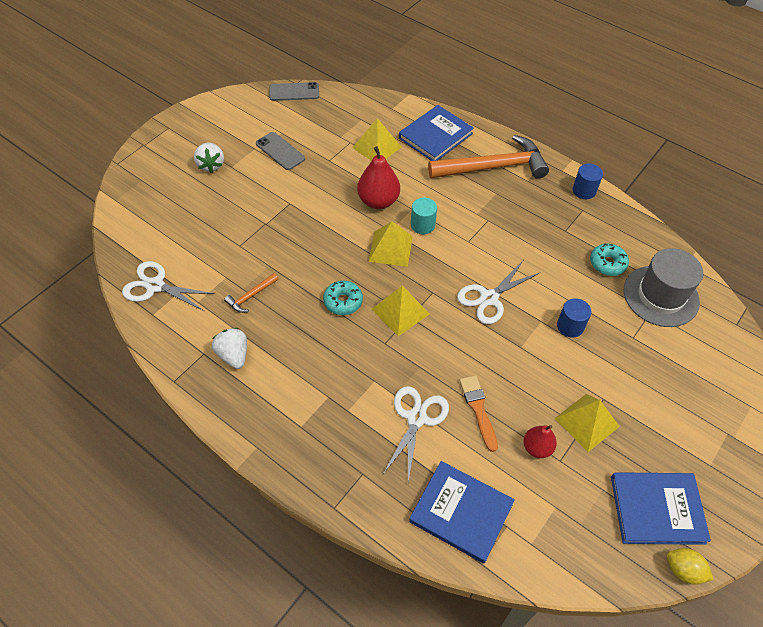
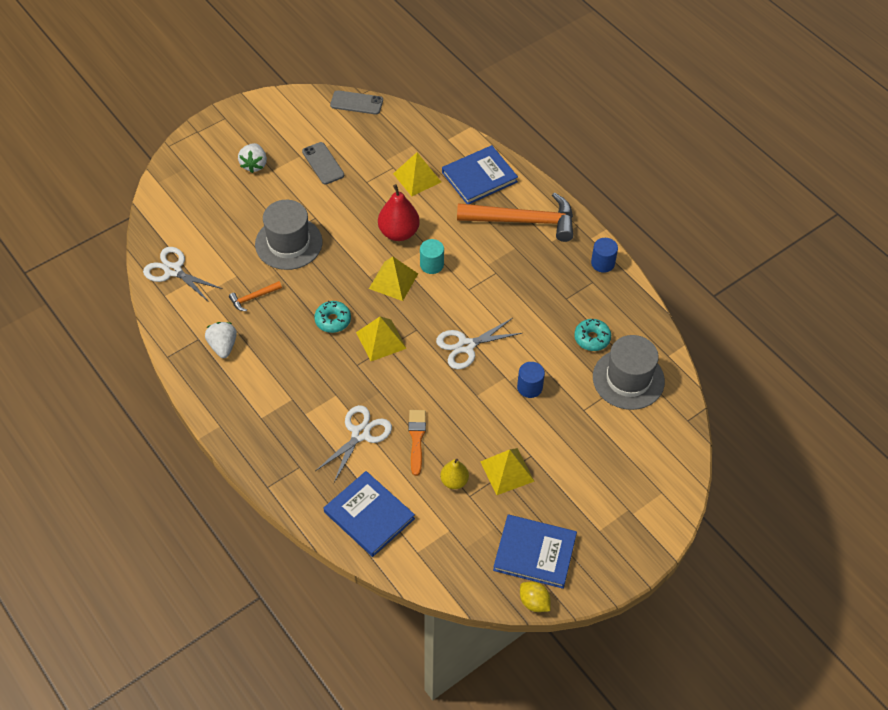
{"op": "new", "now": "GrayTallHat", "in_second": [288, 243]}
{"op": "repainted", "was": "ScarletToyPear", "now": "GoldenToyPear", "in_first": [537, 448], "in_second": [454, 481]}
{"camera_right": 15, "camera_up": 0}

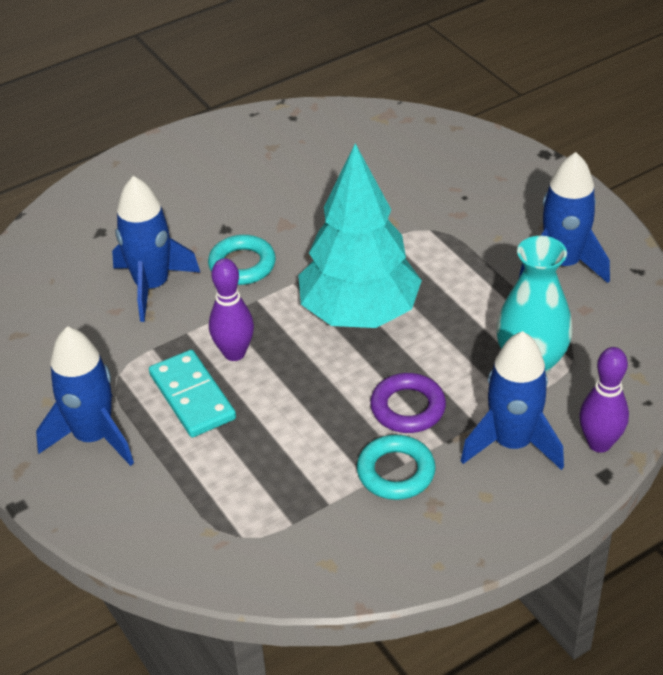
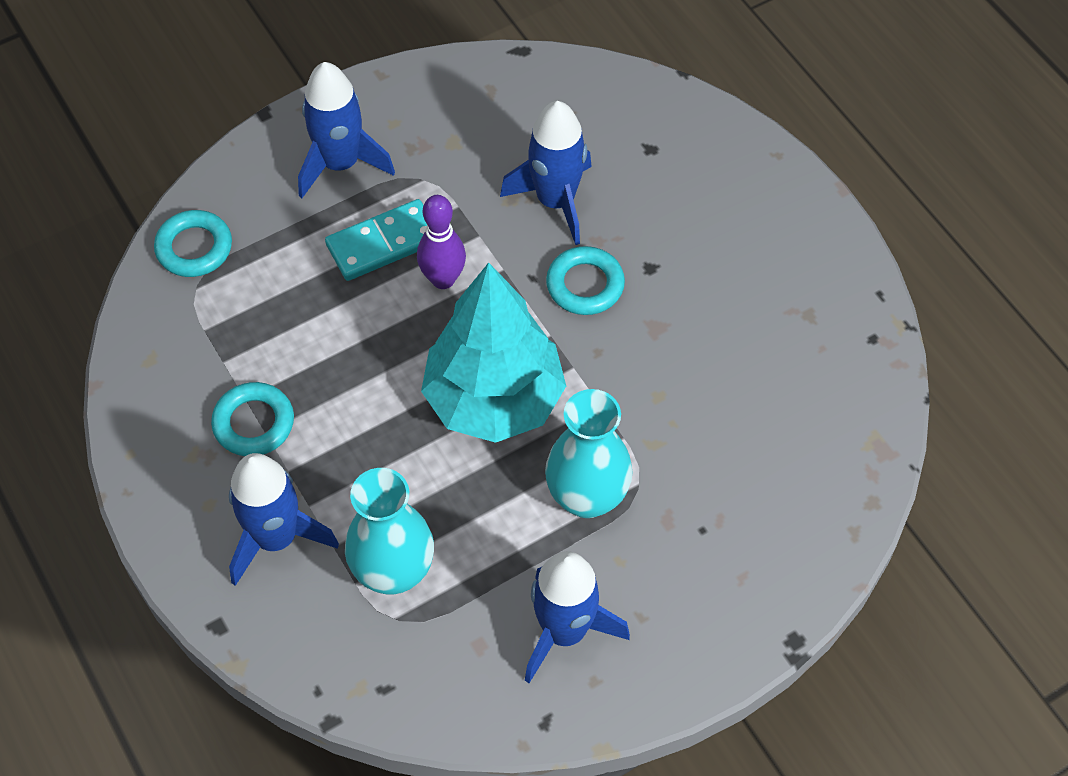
{"op": "gone", "was": "PurpleTorus", "in_first": [408, 408]}
{"op": "gone", "was": "PurpleBowlingPin", "in_first": [599, 443]}
{"op": "new", "now": "AquaTorus", "in_second": [194, 248]}
{"op": "new", "now": "AquaFlowerVase", "in_second": [587, 497]}
{"camera_right": 90, "camera_up": 15}

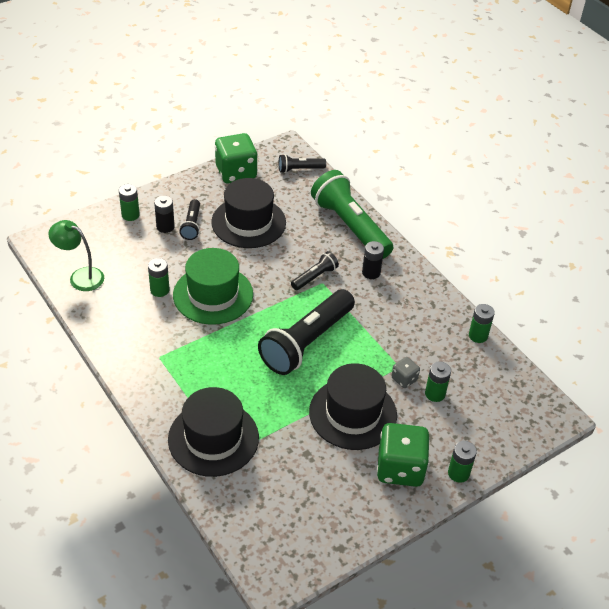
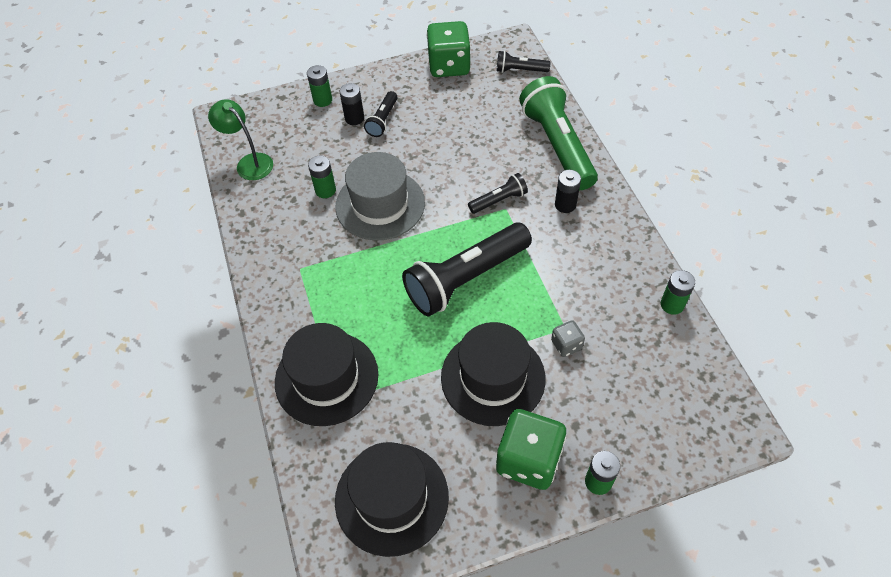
{"op": "gone", "was": "LeafGreenAaBattery", "in_first": [435, 394]}
{"op": "shifted", "was": "EbonyTallHat", "in_first": [248, 222], "in_second": [391, 498]}
{"op": "repainted", "was": "LeafGreenTallHat", "now": "GrayTallHat", "in_first": [213, 295], "in_second": [380, 204]}
{"camera_right": 20, "camera_up": 10}

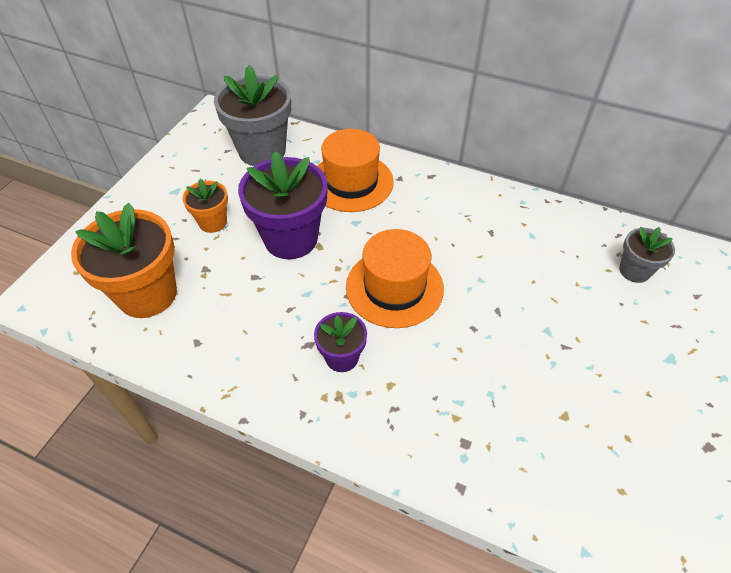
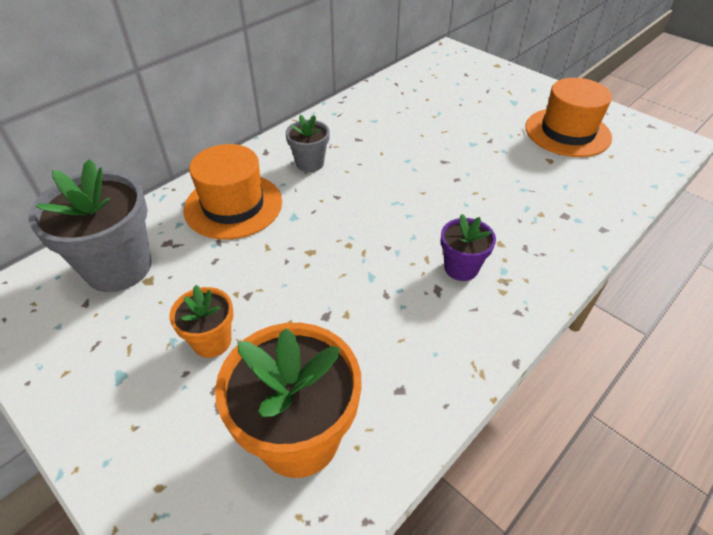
{"op": "gone", "was": "PurplePlantPot", "in_first": [291, 239]}
{"op": "shifted", "was": "BrightOrangeTallHat", "in_first": [394, 287], "in_second": [567, 132]}
{"op": "shifted", "was": "GrayPlantPot", "in_first": [634, 271], "in_second": [310, 163]}
{"camera_right": -70, "camera_up": -5}

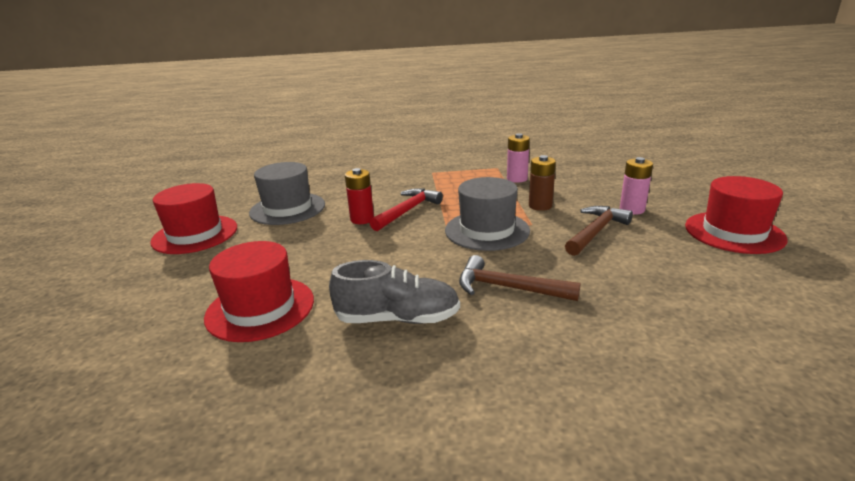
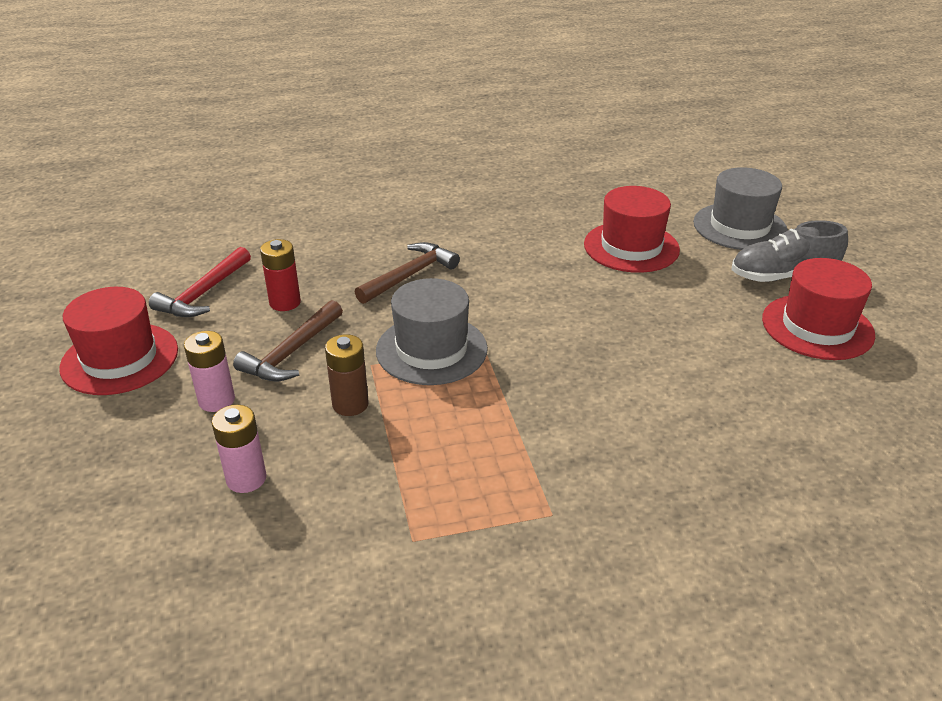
{"op": "shifted", "was": "GrayTallHat", "in_first": [287, 209], "in_second": [739, 227]}
{"op": "shifted", "was": "GrayShoe", "in_first": [398, 318], "in_second": [783, 276]}
{"op": "shifted", "was": "ScarletAaBattery", "in_first": [362, 219], "in_second": [285, 302]}
{"op": "shifted", "was": "ScarletCarpenter'sHammer", "in_first": [407, 211], "in_second": [203, 293]}
{"op": "shifted", "was": "PinkAaBattery", "in_first": [517, 179], "in_second": [246, 479]}
{"op": "rotated", "was": "RussetCarpenter'sHammer", "in_first": [508, 288], "in_second": [410, 275], "clockwise": -60}
{"camera_right": 170, "camera_up": 10}

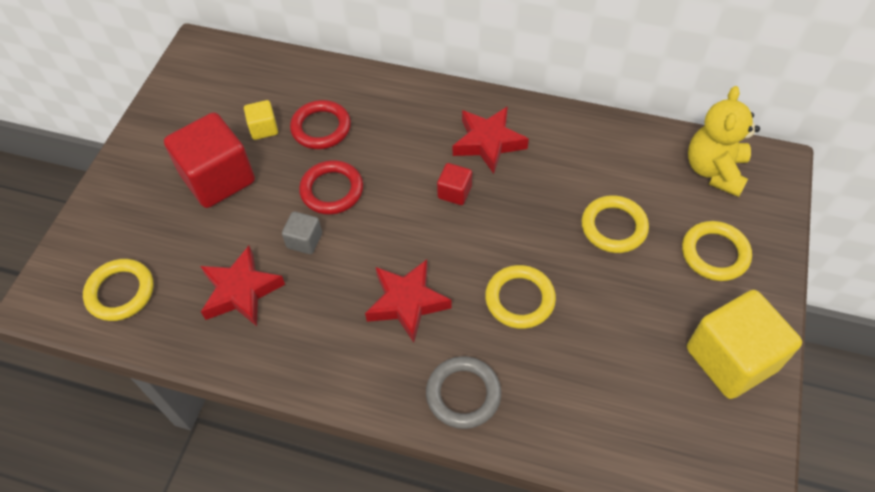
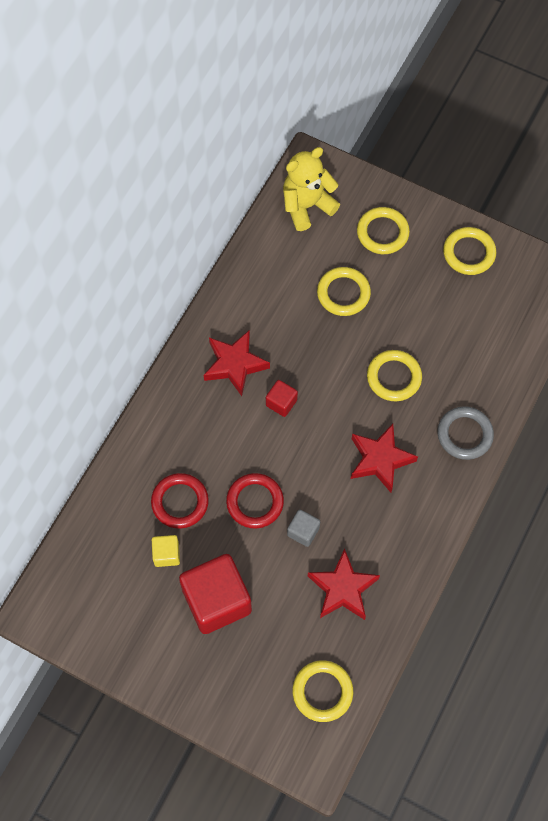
{"op": "swapped", "was": "GoldenBlock", "now": "GoldenTorus", "in_first": [731, 359], "in_second": [469, 253]}
{"op": "rotated", "was": "GoldenTeddyBear", "in_first": [714, 170], "in_second": [307, 206], "clockwise": 120}
{"camera_right": -80, "camera_up": 10}

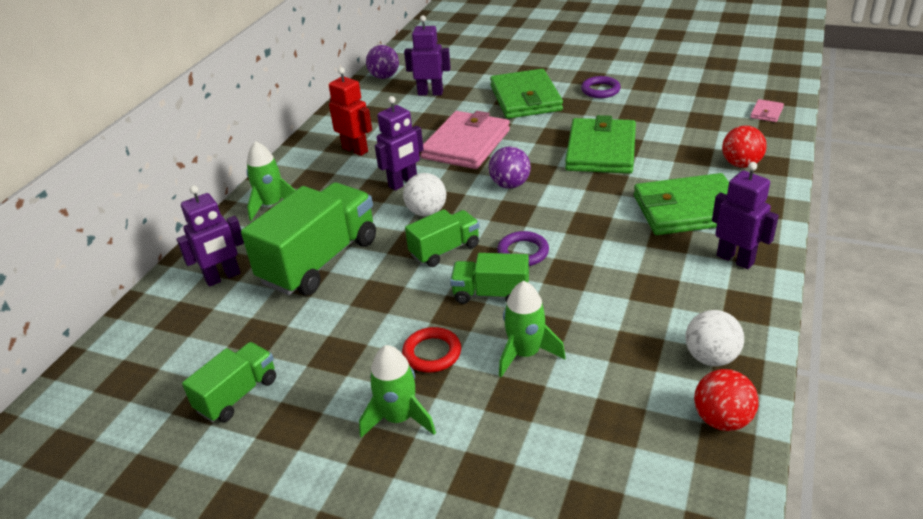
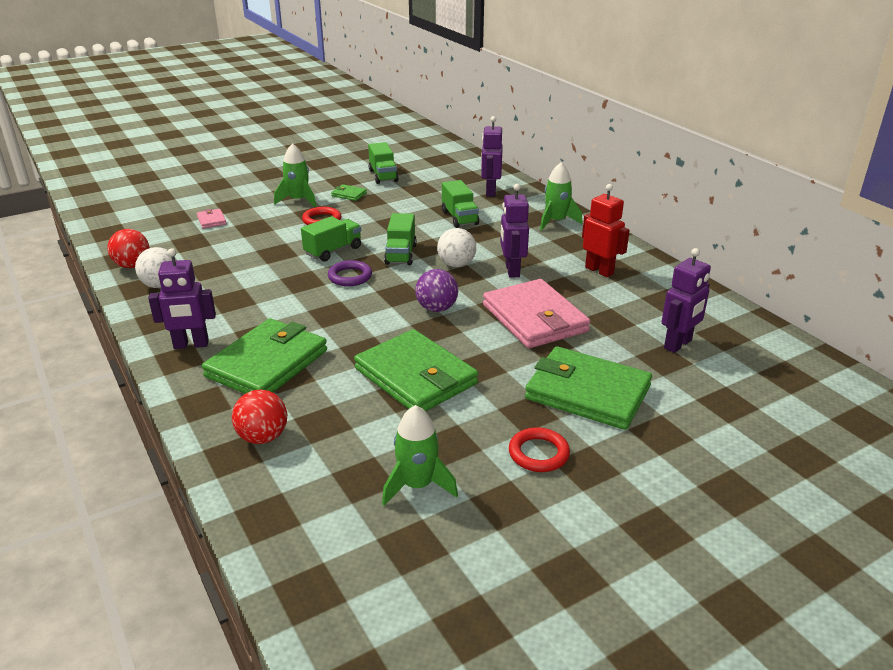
{"op": "gone", "was": "PurplePlayBall", "in_first": [384, 77]}
{"op": "new", "now": "LeafGreenBillfold", "in_second": [349, 194]}
{"op": "shifted", "was": "LeafGreenRocket", "in_first": [525, 353], "in_second": [417, 485]}
{"op": "shifted", "was": "PinkBillfold", "in_first": [766, 113], "in_second": [211, 220]}
{"op": "repainted", "was": "PurpleTorus", "now": "ScarletTorus", "in_first": [600, 90], "in_second": [538, 453]}
{"op": "rotated", "was": "ScarletRobot", "in_first": [355, 150], "in_second": [599, 270], "clockwise": -120}
{"op": "scaled", "was": "LeafGreenToyTruck", "in_first": [320, 261], "in_second": [459, 218], "ratio": 0.54}
{"camera_right": 125, "camera_up": -5}

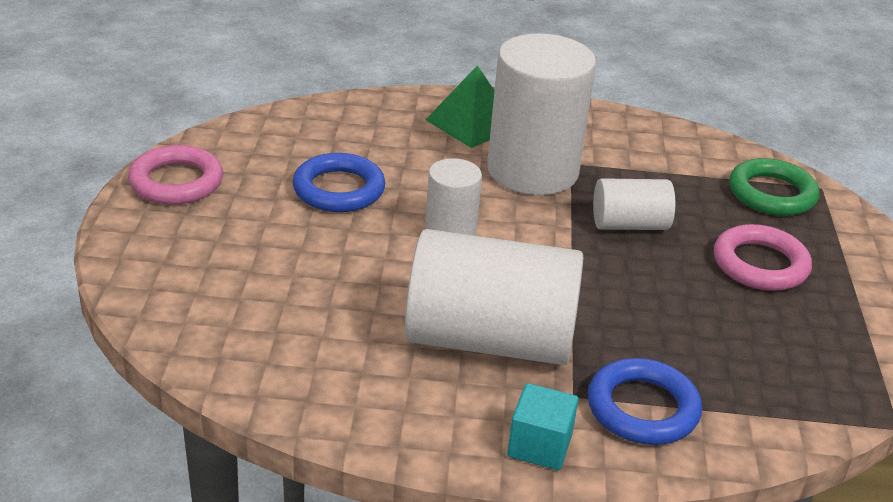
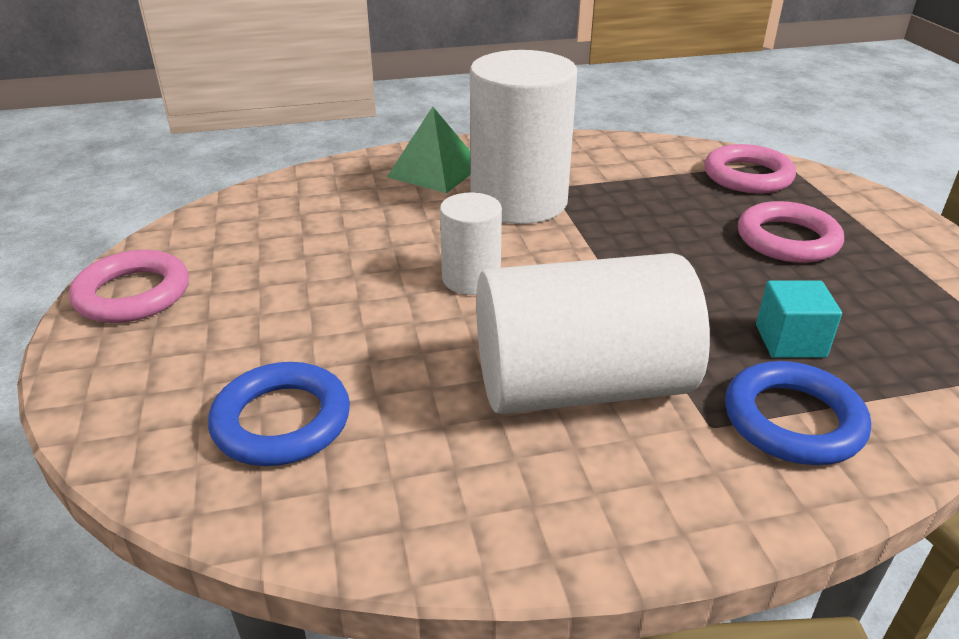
{"op": "gone", "was": "WhiteSolidCylinder", "in_first": [629, 225]}
{"op": "shifted", "was": "CobaltTorus", "in_first": [339, 189], "in_second": [282, 421]}
{"op": "shifted", "was": "AquaBlock", "in_first": [539, 446], "in_second": [790, 341]}
{"op": "repainted", "was": "LeafGreenTorus", "now": "PinkTorus", "in_first": [772, 194], "in_second": [747, 176]}
{"camera_right": -15, "camera_up": 0}

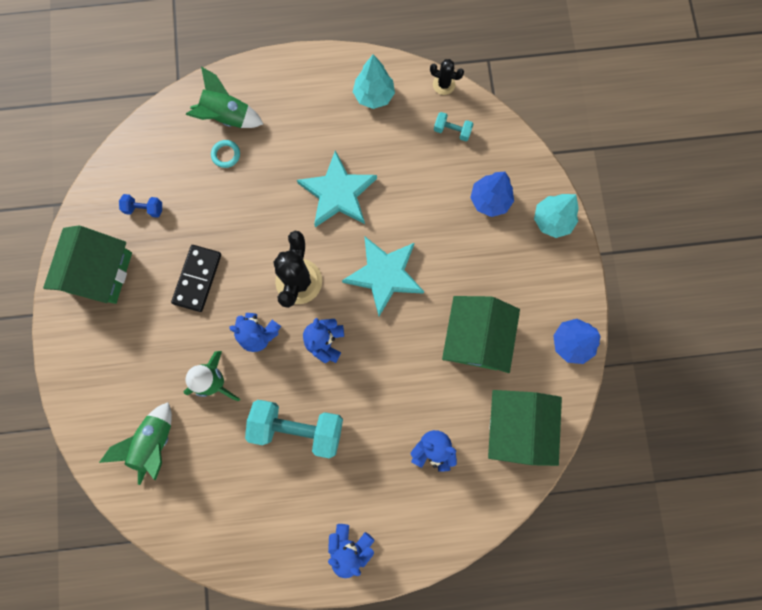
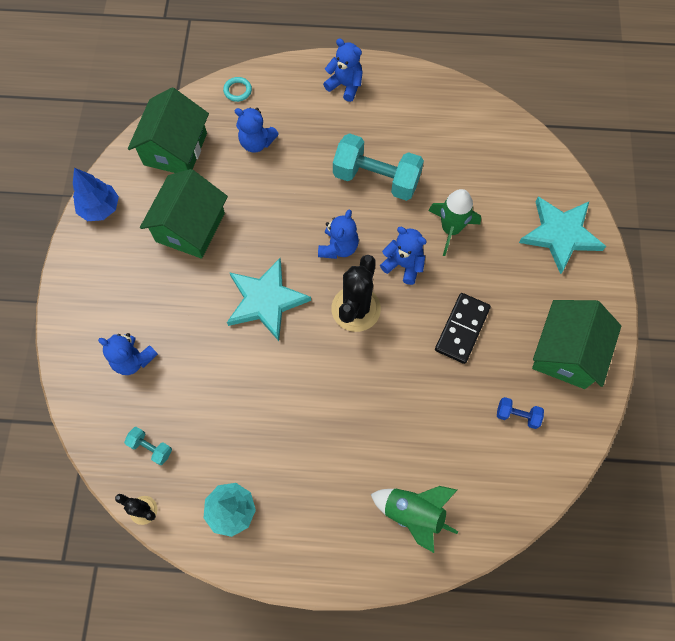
{"op": "gone", "was": "LeafGreenRocket", "in_first": [155, 442]}
{"op": "gone", "was": "AquaTree", "in_first": [552, 220]}
{"op": "shifted", "was": "AquaTorus", "in_first": [226, 155], "in_second": [237, 91]}
{"op": "shifted", "was": "AquaStarShape", "in_first": [338, 193], "in_second": [560, 234]}
{"op": "swapped", "was": "CobaltTree", "now": "CobaltTeddyBear", "in_first": [490, 200], "in_second": [133, 359]}
{"camera_right": -170, "camera_up": -10}

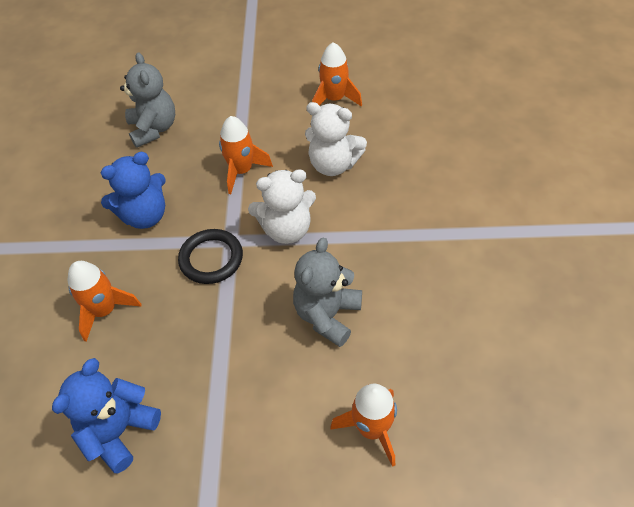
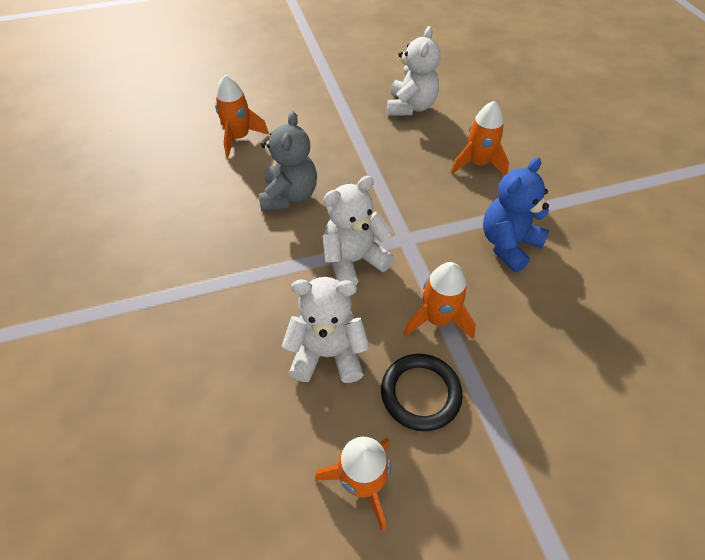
{"op": "gone", "was": "GrayTeddyBear", "in_first": [154, 129]}
{"op": "shifted", "was": "EbonyTorus", "in_first": [211, 259], "in_second": [420, 393]}
{"op": "repainted", "was": "CobaltTeddyBear", "now": "WhiteTeddyBear", "in_first": [119, 431], "in_second": [410, 107]}
{"camera_right": 160, "camera_up": 0}

